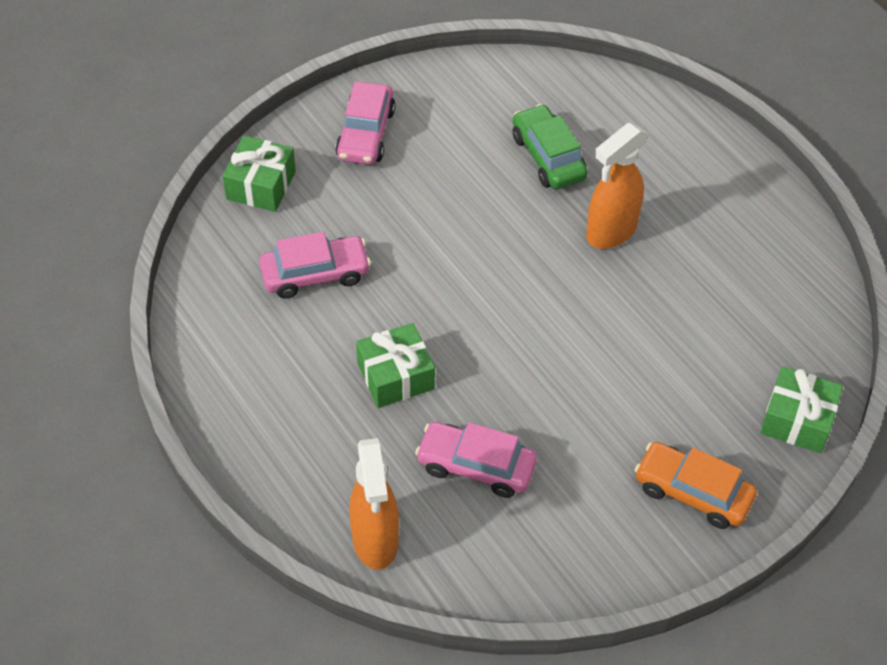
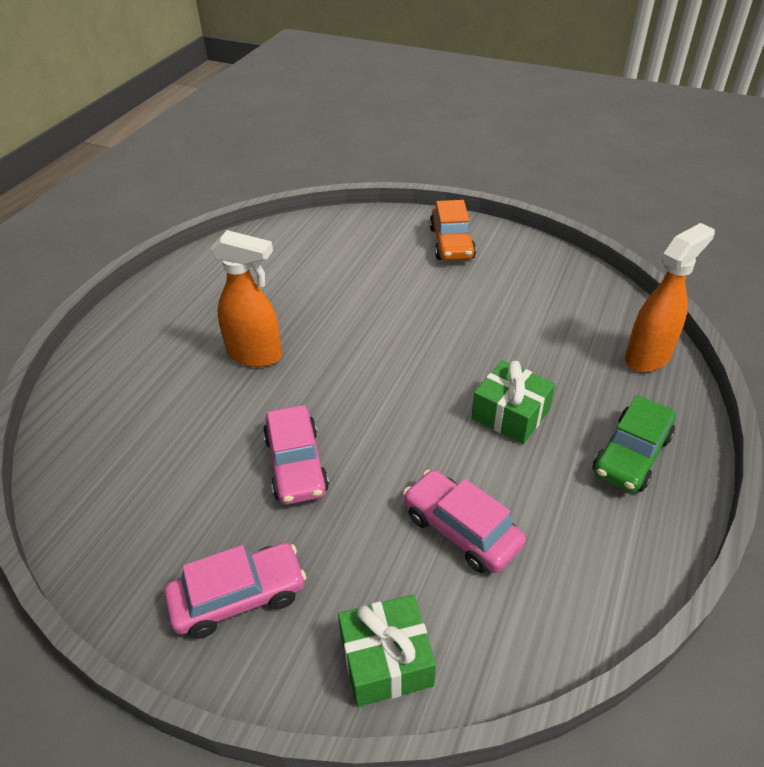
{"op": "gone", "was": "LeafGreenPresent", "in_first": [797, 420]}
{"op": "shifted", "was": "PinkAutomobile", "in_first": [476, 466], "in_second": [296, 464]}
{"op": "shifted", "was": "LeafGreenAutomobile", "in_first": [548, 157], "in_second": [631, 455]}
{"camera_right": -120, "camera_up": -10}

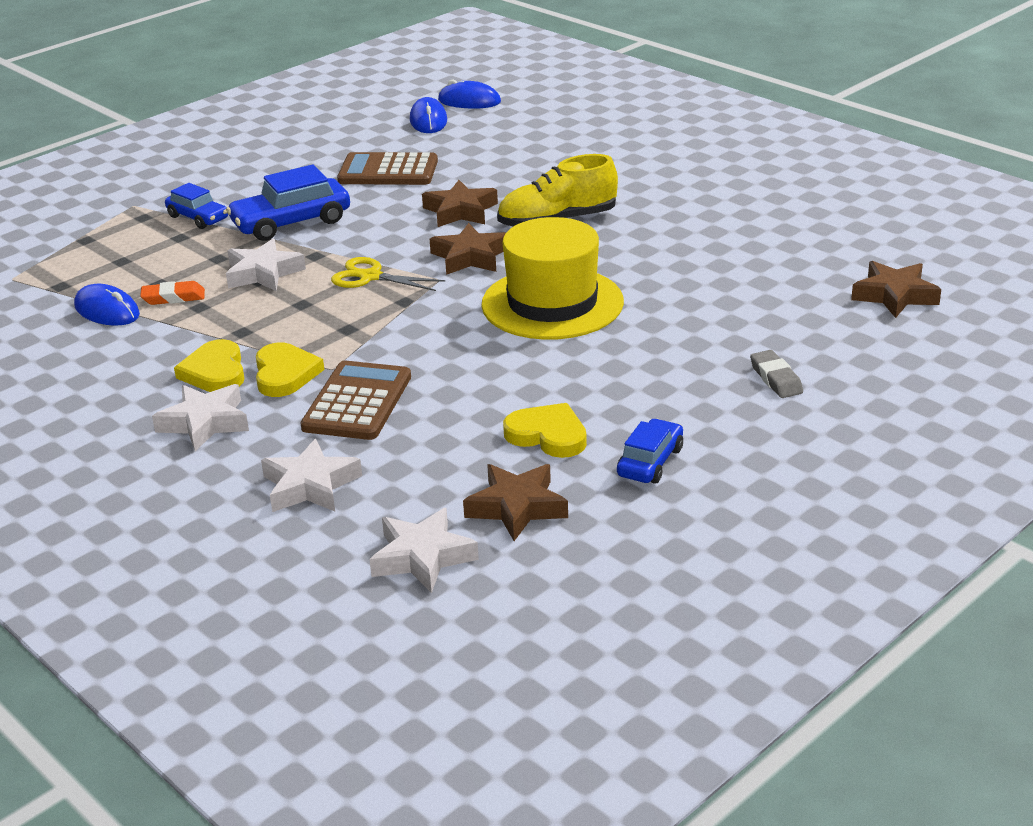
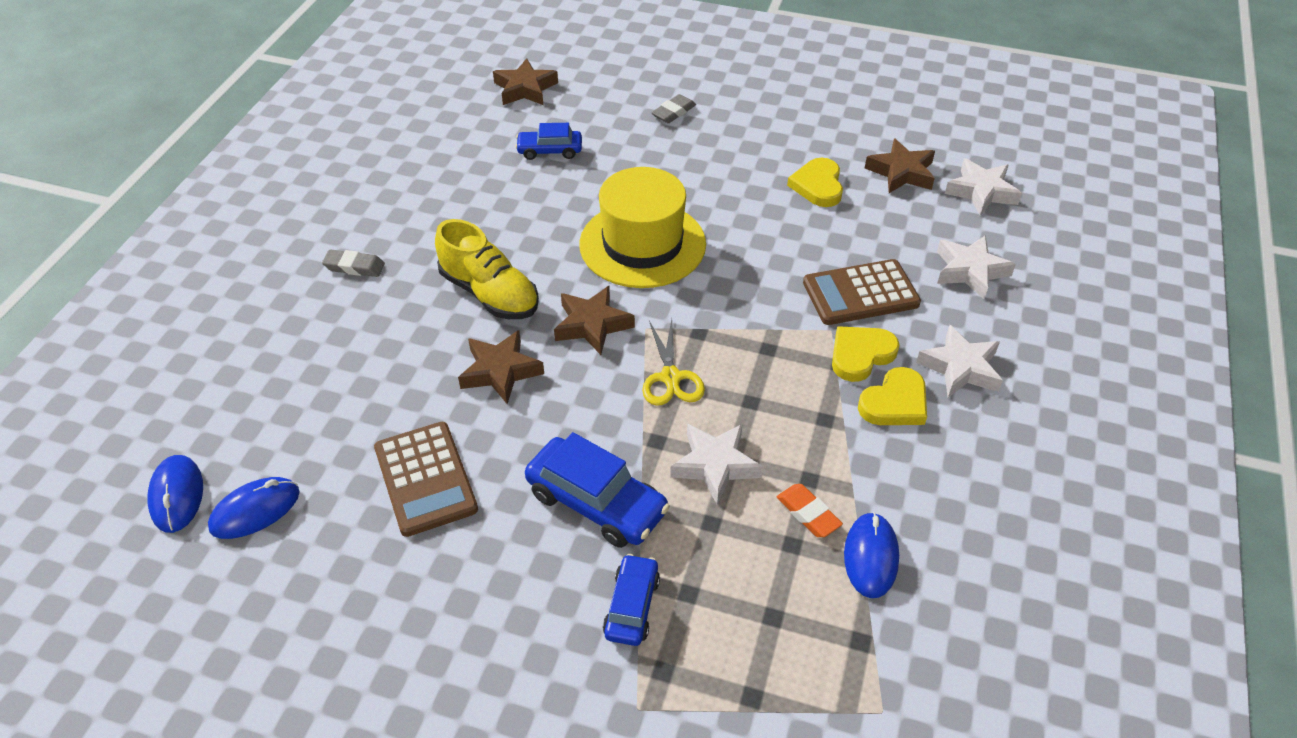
{"op": "new", "now": "GrayGumEraser", "in_second": [354, 267]}
{"op": "shifted", "was": "CobaltAutomobile", "in_first": [650, 462], "in_second": [550, 151]}
{"camera_right": -120, "camera_up": 15}

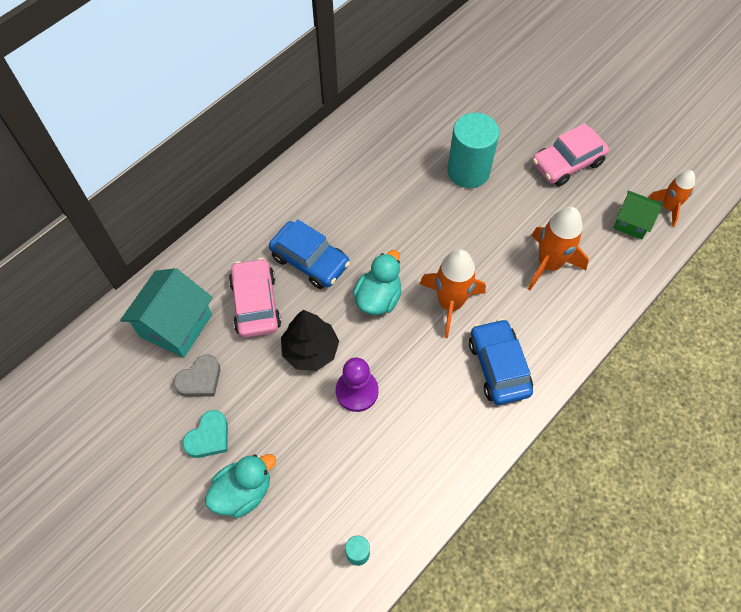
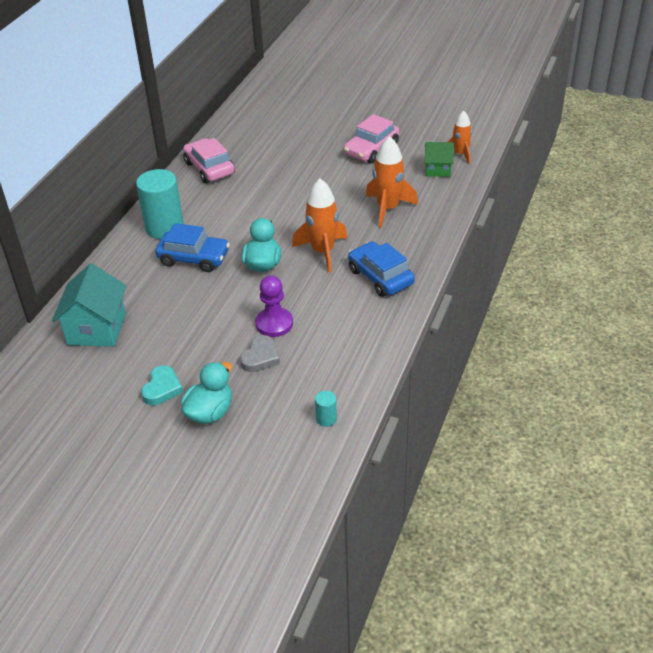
{"op": "gone", "was": "EbonyTree", "in_first": [310, 350]}
{"op": "shifted", "was": "GrayHeartShape", "in_first": [200, 379], "in_second": [260, 357]}
{"op": "shifted", "was": "PinkAutomobile", "in_first": [256, 303], "in_second": [209, 168]}
{"op": "shifted", "was": "AquaSolidCylinder", "in_first": [468, 171], "in_second": [164, 227]}
{"camera_right": -20, "camera_up": -20}

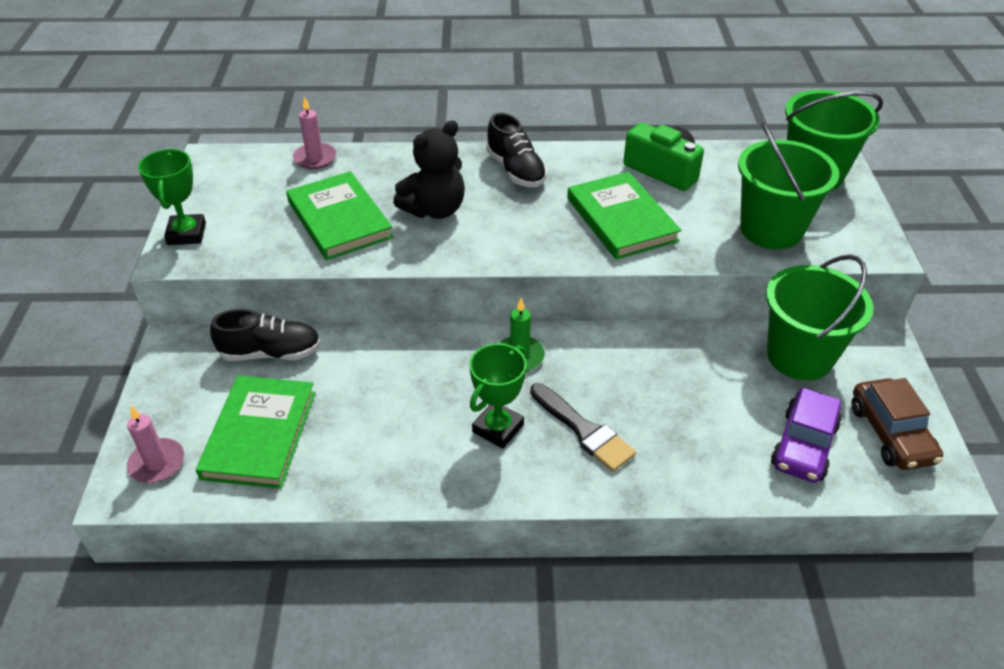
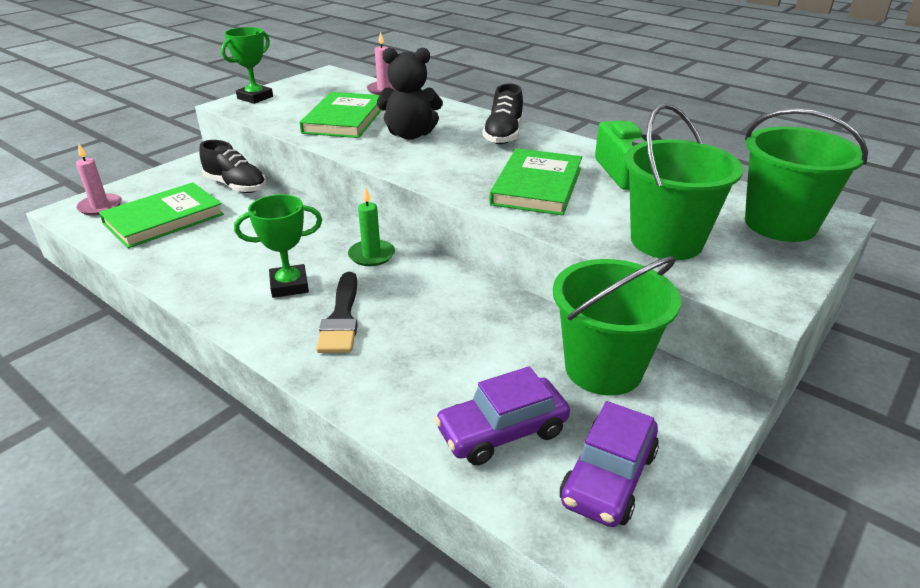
{"op": "repainted", "was": "RussetAutomobile", "now": "PurpleAutomobile", "in_first": [891, 434], "in_second": [608, 477]}
{"camera_right": 40, "camera_up": -10}

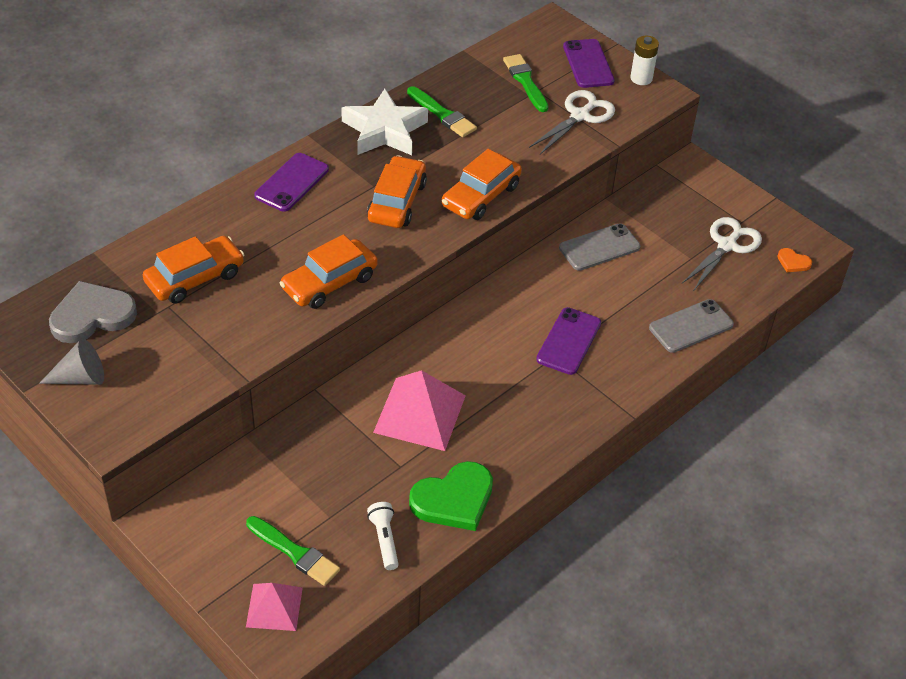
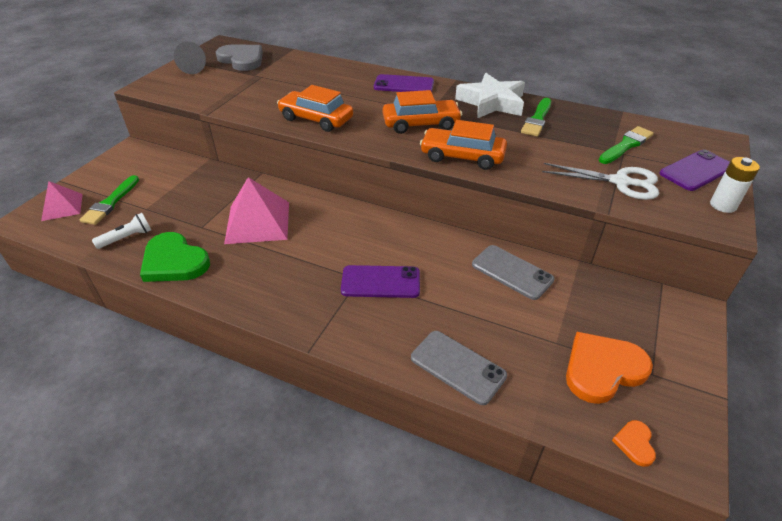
{"op": "gone", "was": "BrightOrangeAutomobile", "in_first": [195, 278]}
{"op": "swapped", "was": "WhiteScissors", "now": "BrightOrangeHeartShape", "in_first": [727, 245], "in_second": [602, 369]}
{"camera_right": 70, "camera_up": -5}

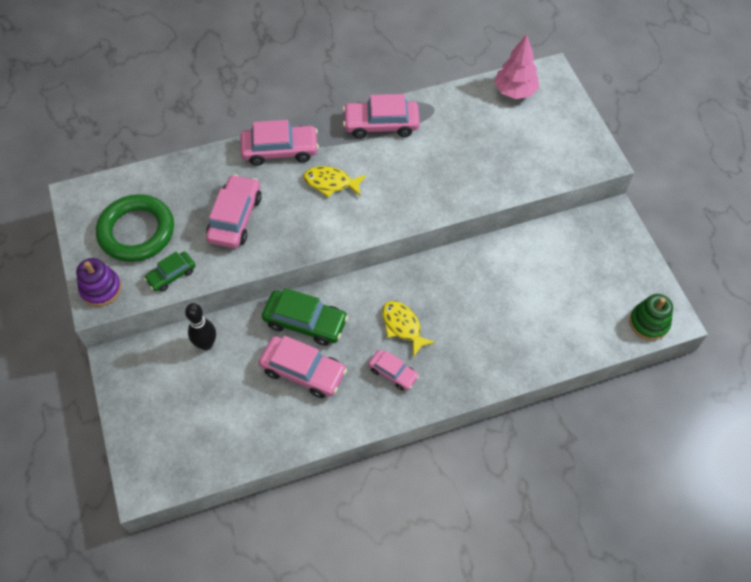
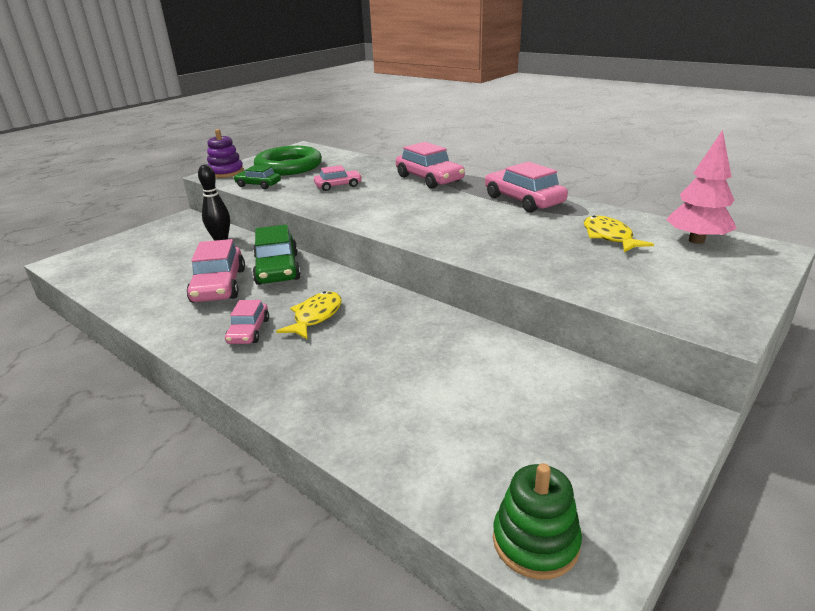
{"op": "shifted", "was": "GoldenFish", "in_first": [331, 183], "in_second": [609, 237]}
{"op": "scaled", "was": "PinkAutomobile", "in_first": [235, 218], "in_second": [338, 186], "ratio": 0.59}
{"camera_right": 60, "camera_up": -30}

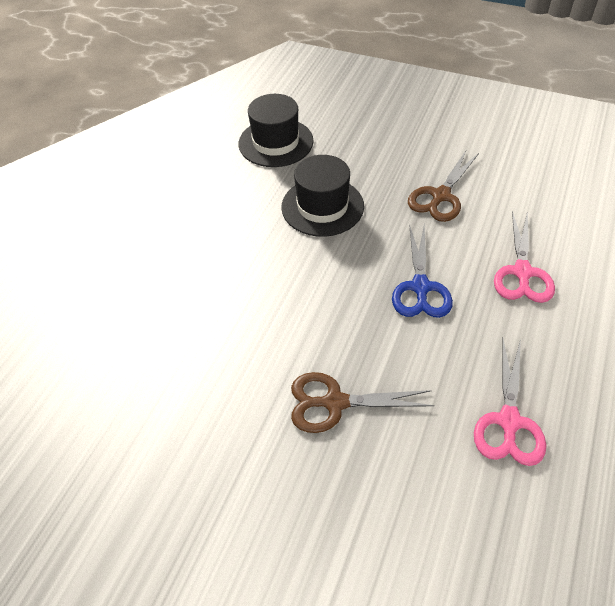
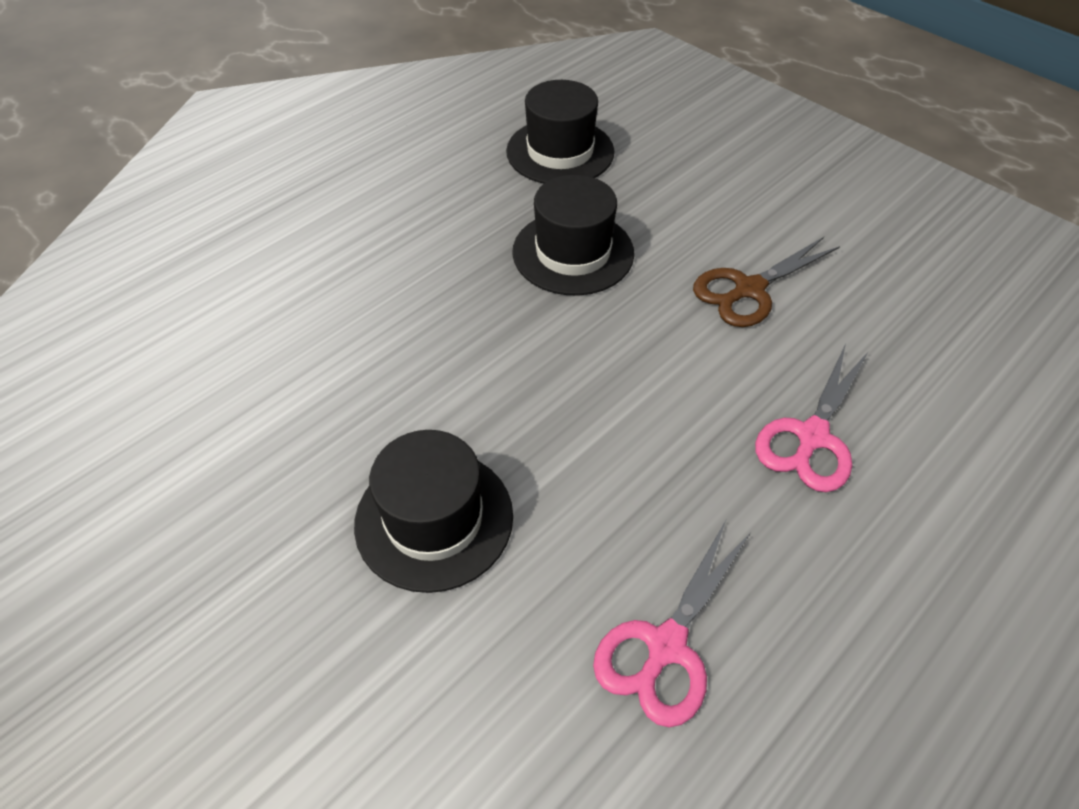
{"op": "gone", "was": "CobaltScissors", "in_first": [420, 287]}
{"op": "swapped", "was": "RussetScissors", "now": "EbonyTallHat", "in_first": [335, 402], "in_second": [434, 519]}
{"camera_right": 20, "camera_up": 0}

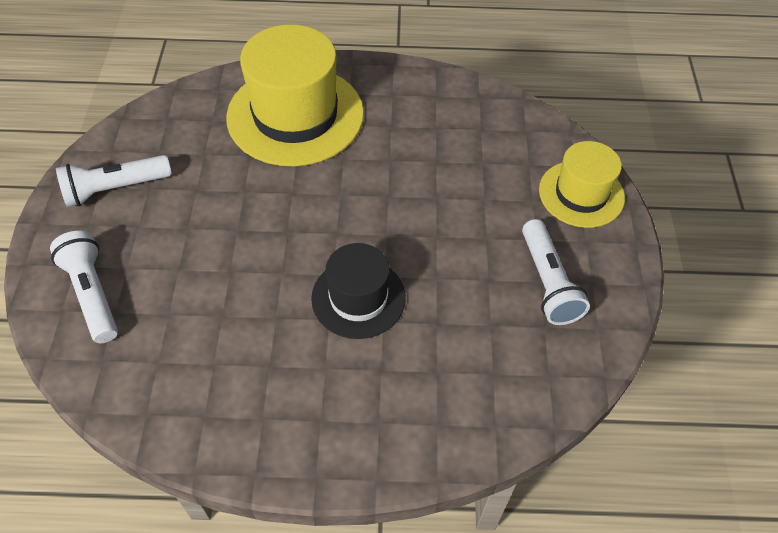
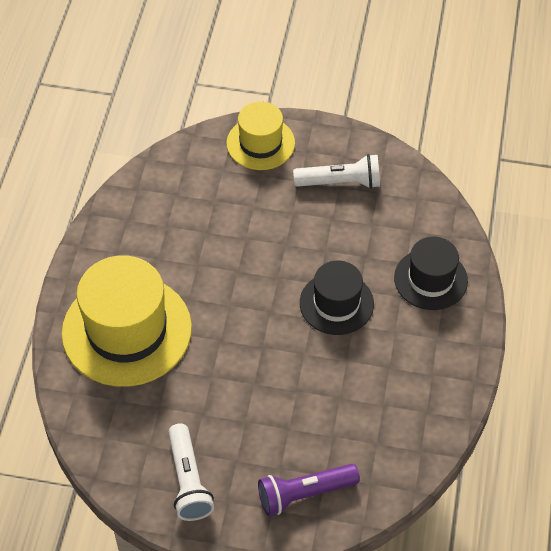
{"op": "new", "now": "EbonyTallHat", "in_second": [430, 279]}
{"op": "repainted", "was": "WhiteTorch", "now": "PurpleTorch", "in_first": [92, 294], "in_second": [305, 493]}
{"camera_right": -80, "camera_up": 0}

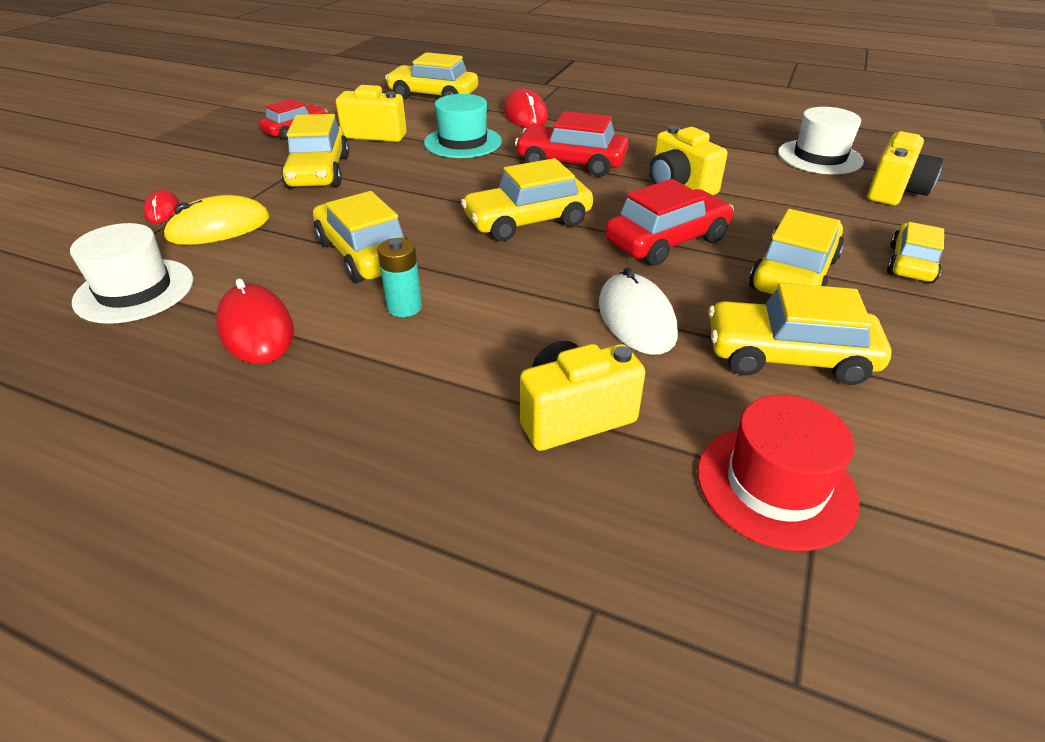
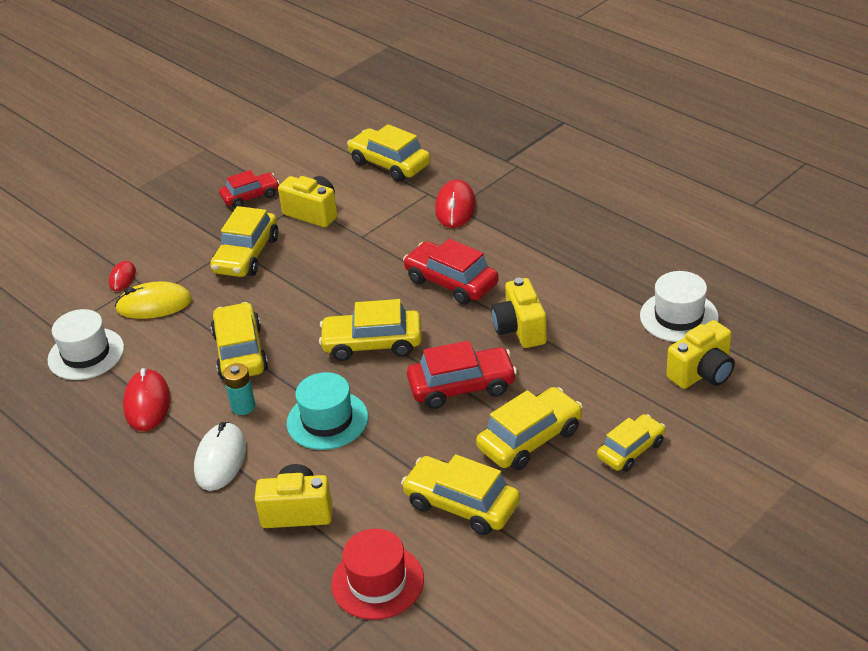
{"op": "shifted", "was": "AquaTallHat", "in_first": [463, 142], "in_second": [327, 420]}
{"op": "shifted", "was": "WhiteComputerMouse", "in_first": [636, 319], "in_second": [220, 459]}
{"camera_right": 25, "camera_up": 0}

